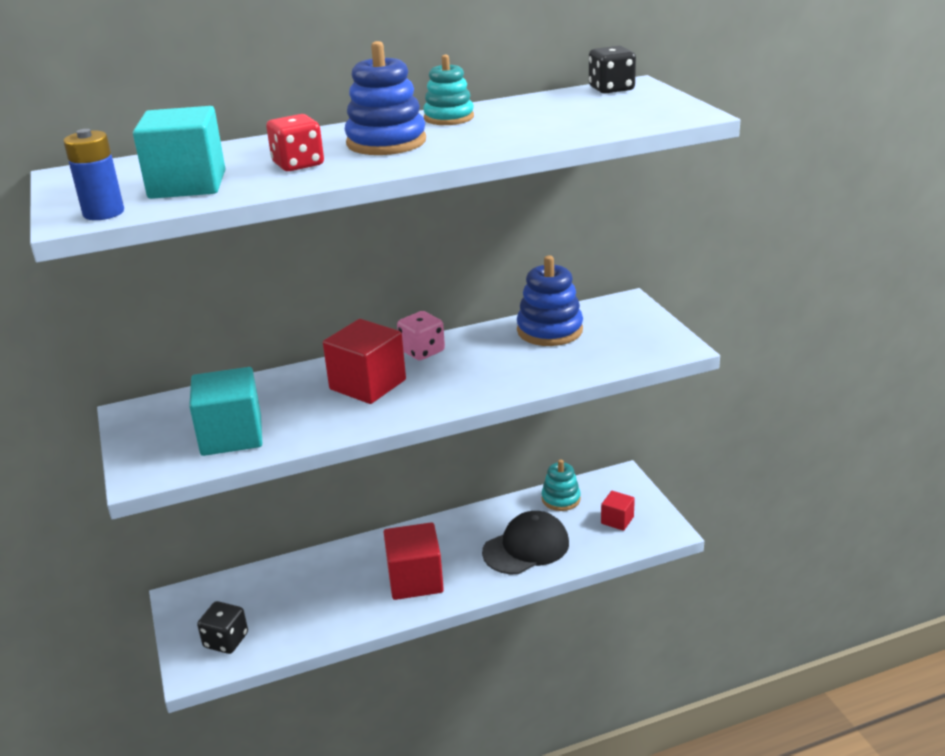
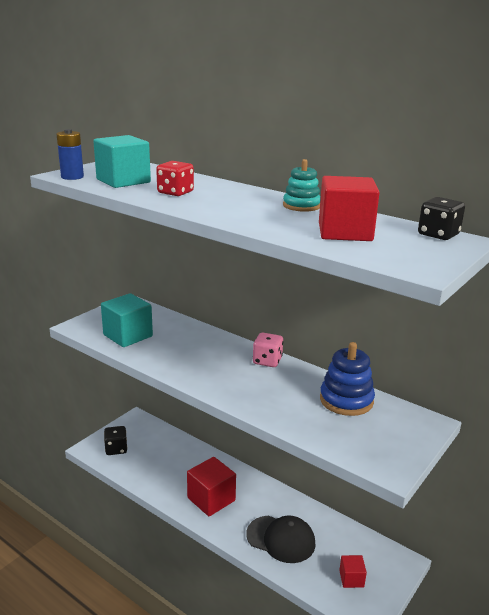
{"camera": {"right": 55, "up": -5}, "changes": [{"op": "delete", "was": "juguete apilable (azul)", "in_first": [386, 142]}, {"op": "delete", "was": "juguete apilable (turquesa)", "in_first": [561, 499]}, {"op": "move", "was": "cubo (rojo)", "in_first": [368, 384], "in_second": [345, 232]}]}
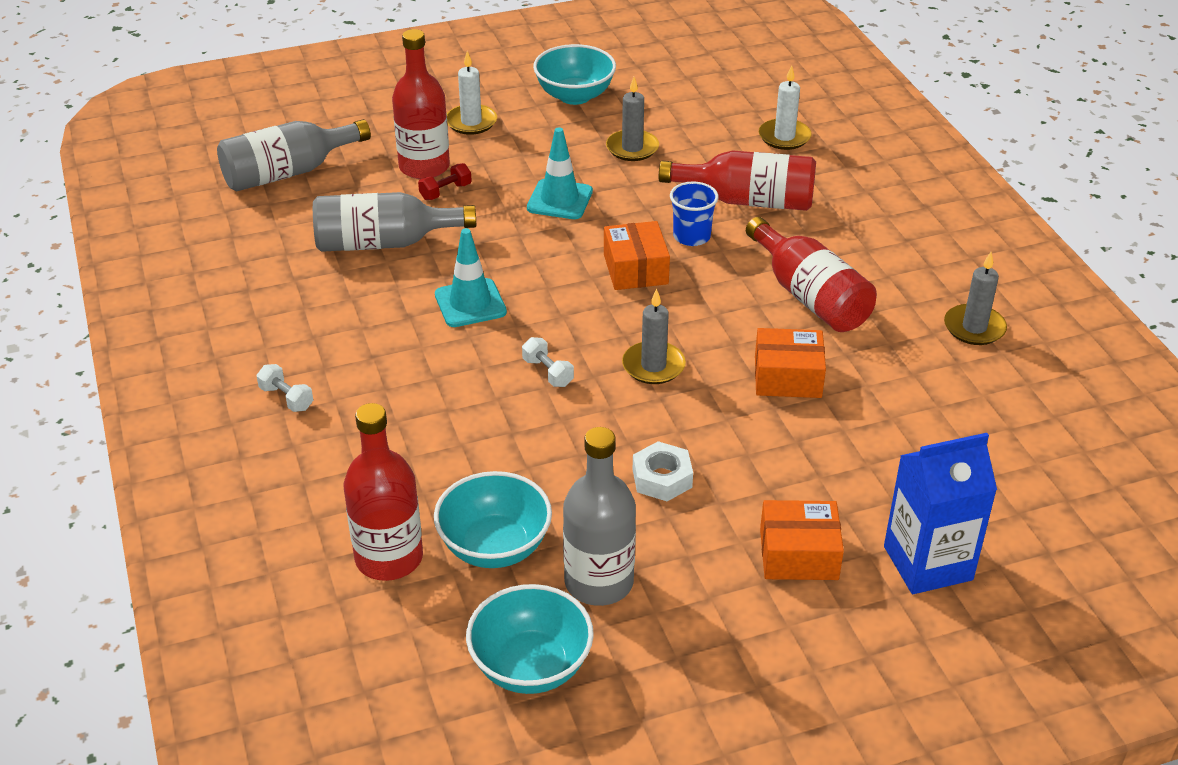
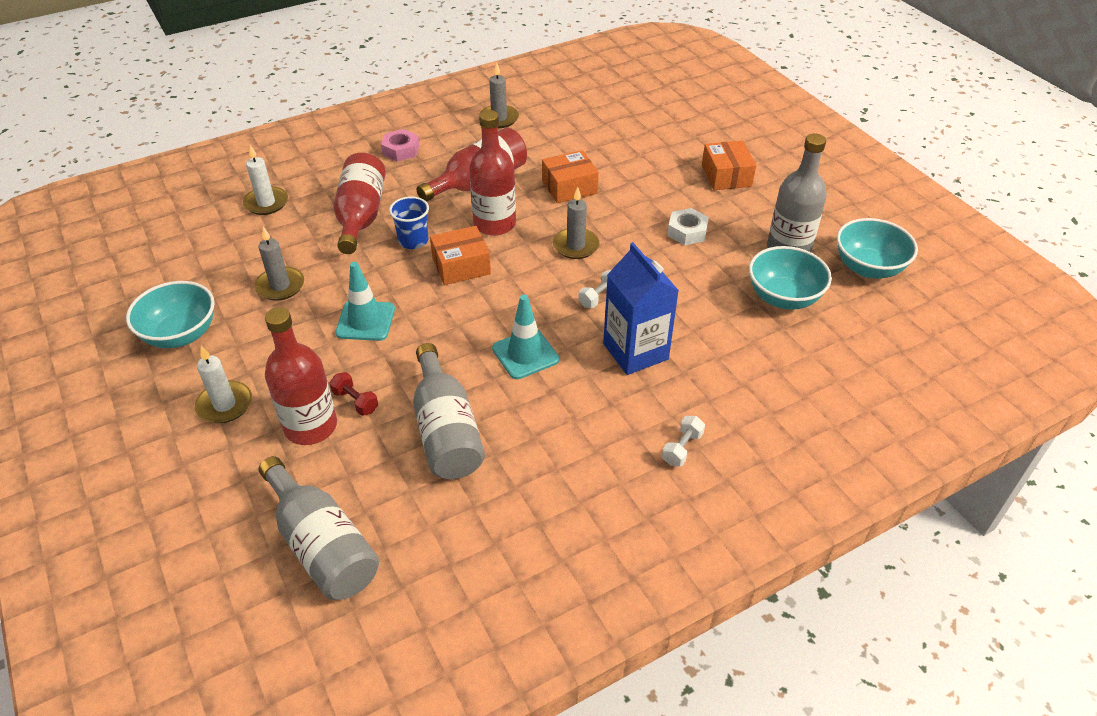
{"camera": {"right": -100, "up": 5}, "changes": [{"op": "insert", "now": "tuerca (rosa)", "in_second": [401, 150]}, {"op": "move", "was": "botella (rojo)", "in_first": [389, 558], "in_second": [494, 224]}, {"op": "move", "was": "cartón de leche (azul)", "in_first": [928, 563], "in_second": [635, 351]}, {"op": "rotate", "was": "caja (naranja)", "in_first": [787, 377], "in_second": [569, 187], "clockwise": 75}]}
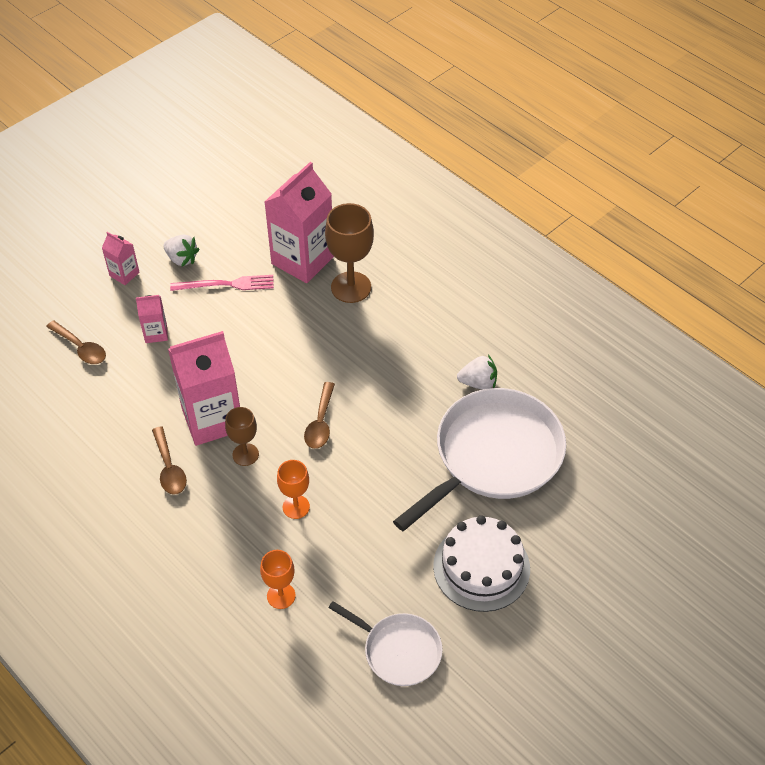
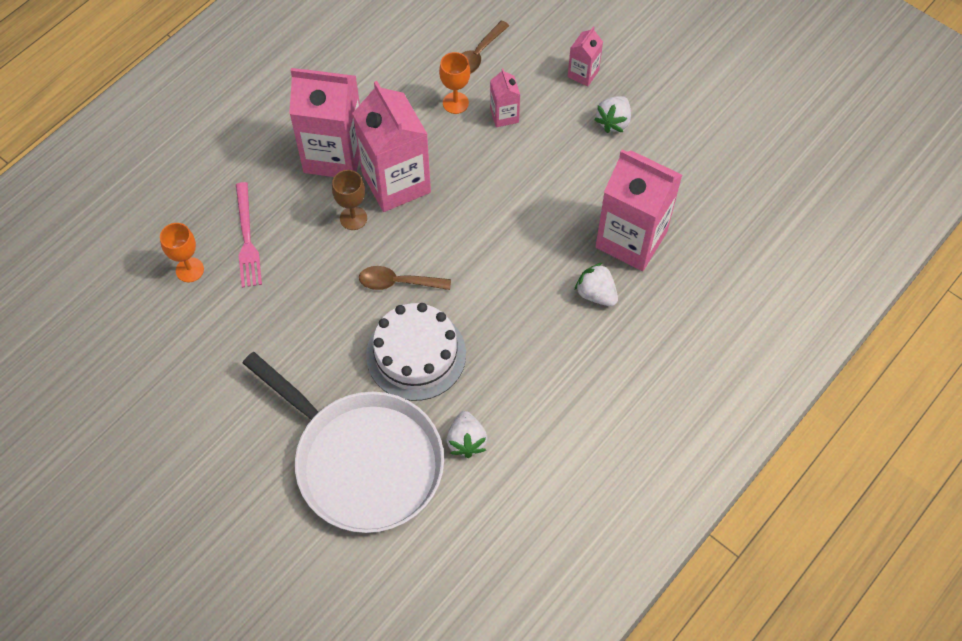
{"camera": {"right": 85, "up": 10}, "changes": [{"op": "delete", "was": "sartén (blanco)", "in_first": [399, 650]}, {"op": "move", "was": "tenedor (rosa)", "in_first": [227, 284], "in_second": [247, 239]}, {"op": "move", "was": "copa (naranja)", "in_first": [296, 507], "in_second": [455, 103]}, {"op": "move", "was": "tarta (blanco)", "in_first": [481, 567], "in_second": [416, 354]}, {"op": "replace", "was": "cuchara (marrón)", "now": "cartón de leche (rosa)", "in_first": [169, 468], "in_second": [334, 155]}, {"op": "replace", "was": "copa (marrón)", "now": "fresa (blanco)", "in_first": [351, 287], "in_second": [596, 294]}]}
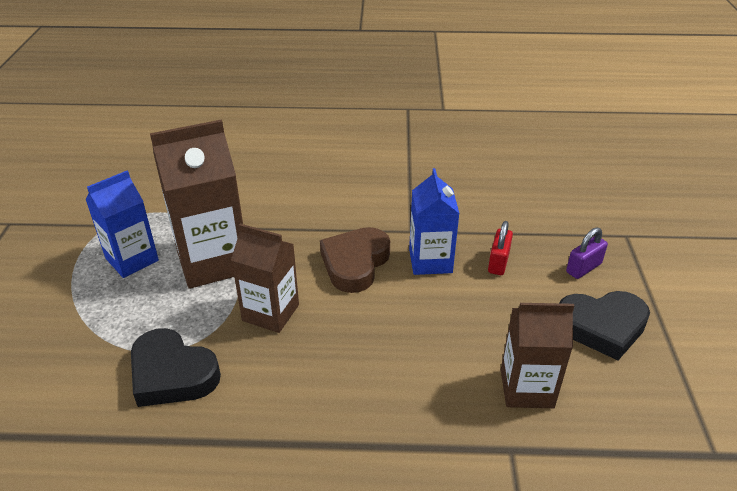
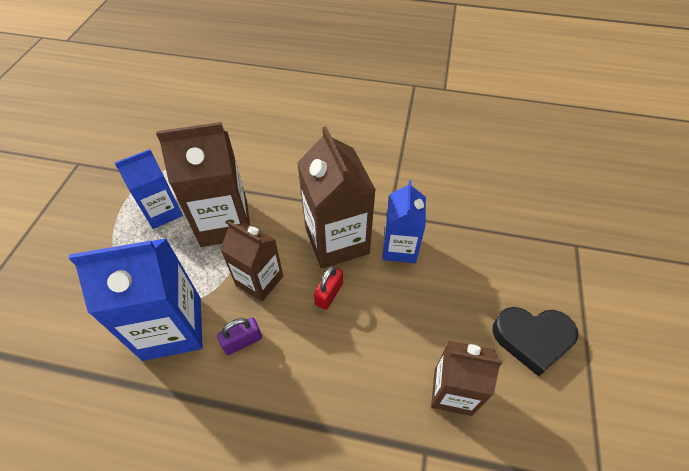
{"camera": {"right": 10, "up": 15}, "changes": [{"op": "move", "was": "candado (rojo)", "in_first": [498, 262], "in_second": [329, 294]}, {"op": "move", "was": "candado (morado)", "in_first": [583, 268], "in_second": [242, 341]}, {"op": "replace", "was": "corazón (negro)", "now": "cartón de leche (azul)", "in_first": [172, 374], "in_second": [172, 328]}, {"op": "replace", "was": "corazón (marrón)", "now": "cartón de leche (marrón)", "in_first": [355, 263], "in_second": [337, 241]}]}
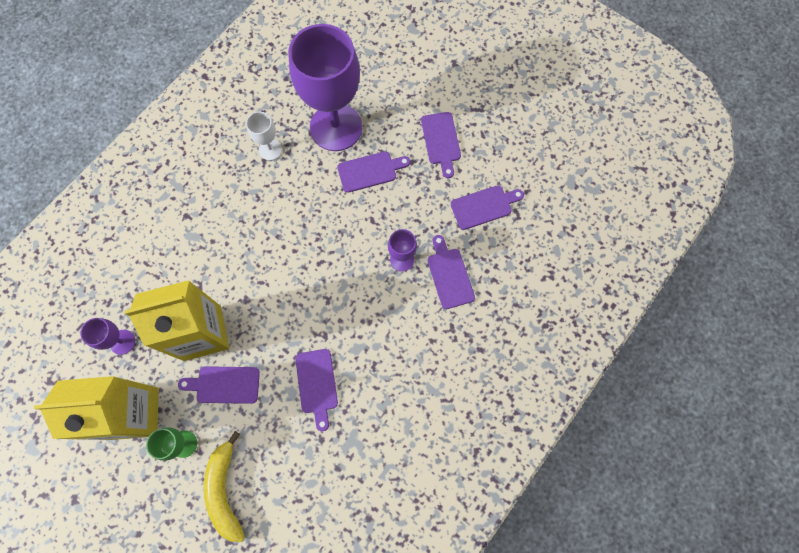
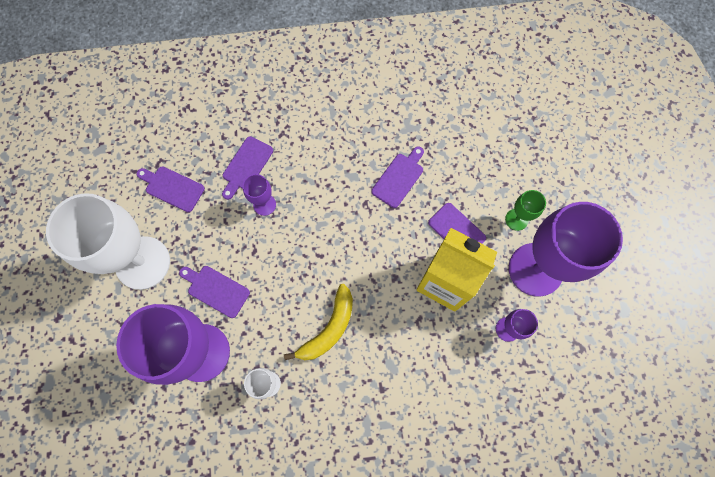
{"camera": {"right": -135, "up": 0}, "changes": [{"op": "move", "was": "plátano (amarillo)", "in_first": [224, 490], "in_second": [329, 328]}, {"op": "replace", "was": "cartón de leche (amarillo)", "now": "copa (morado)", "in_first": [134, 413], "in_second": [535, 269]}, {"op": "replace", "was": "tabla de cortar (morado)", "now": "copa (blanco)", "in_first": [441, 141], "in_second": [142, 263]}]}
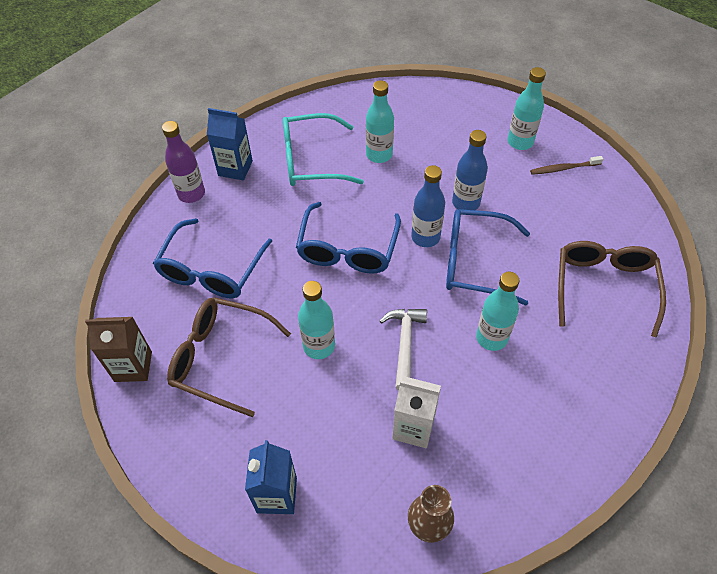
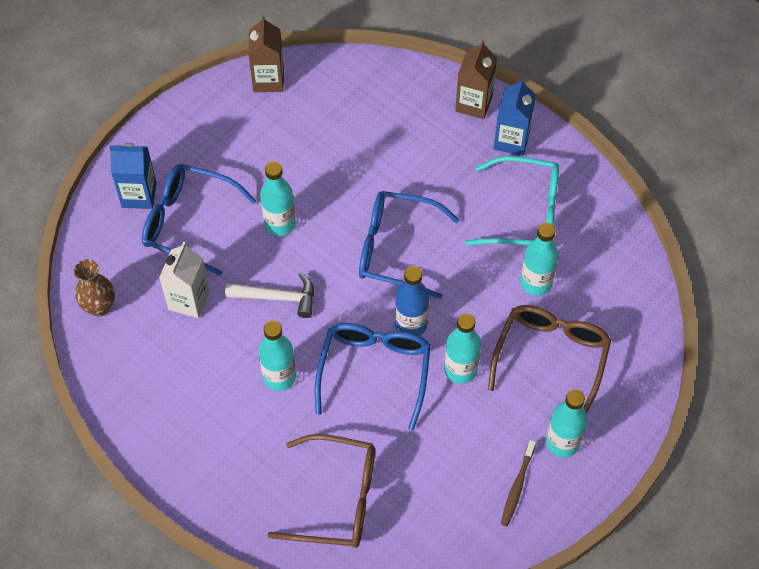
{"camera": {"right": 90, "up": 5}, "changes": [{"op": "move", "was": "gafas (azul)", "in_first": [211, 270], "in_second": [188, 222]}, {"op": "move", "was": "gafas (marrón)", "in_first": [220, 358], "in_second": [551, 357]}, {"op": "replace", "was": "botella (morado)", "now": "cartón de leche (marrón)", "in_first": [191, 194], "in_second": [473, 103]}, {"op": "recolor", "was": "botella (azul)", "now": "botella (turquesa)", "in_first": [465, 203], "in_second": [460, 370]}, {"op": "rotate", "was": "gafas (turquesa)", "in_first": [311, 160], "in_second": [525, 213], "clockwise": 105}, {"op": "rotate", "was": "cepillo de dientes (marrón)", "in_first": [563, 168], "in_second": [517, 487], "clockwise": -150}]}
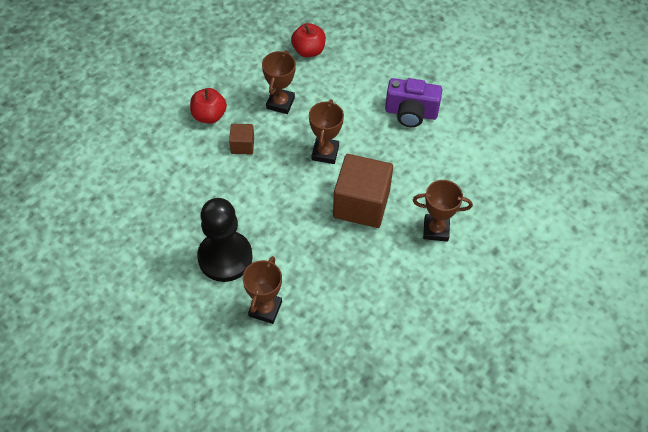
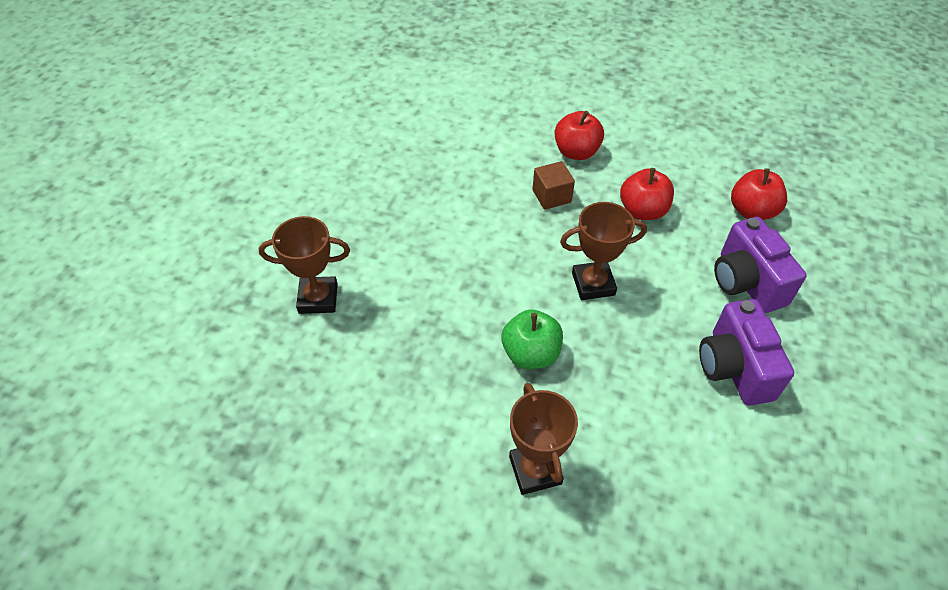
{"camera": {"right": 70, "up": -5}, "changes": [{"op": "delete", "was": "peón (negro)", "in_first": [225, 257]}, {"op": "insert", "now": "cámara (morado)", "in_second": [746, 282]}, {"op": "replace", "was": "trofeo (marrón)", "now": "manzana (rojo)", "in_first": [280, 103], "in_second": [642, 211]}, {"op": "replace", "was": "cubo (marrón)", "now": "manzana (verde)", "in_first": [361, 204], "in_second": [530, 354]}]}
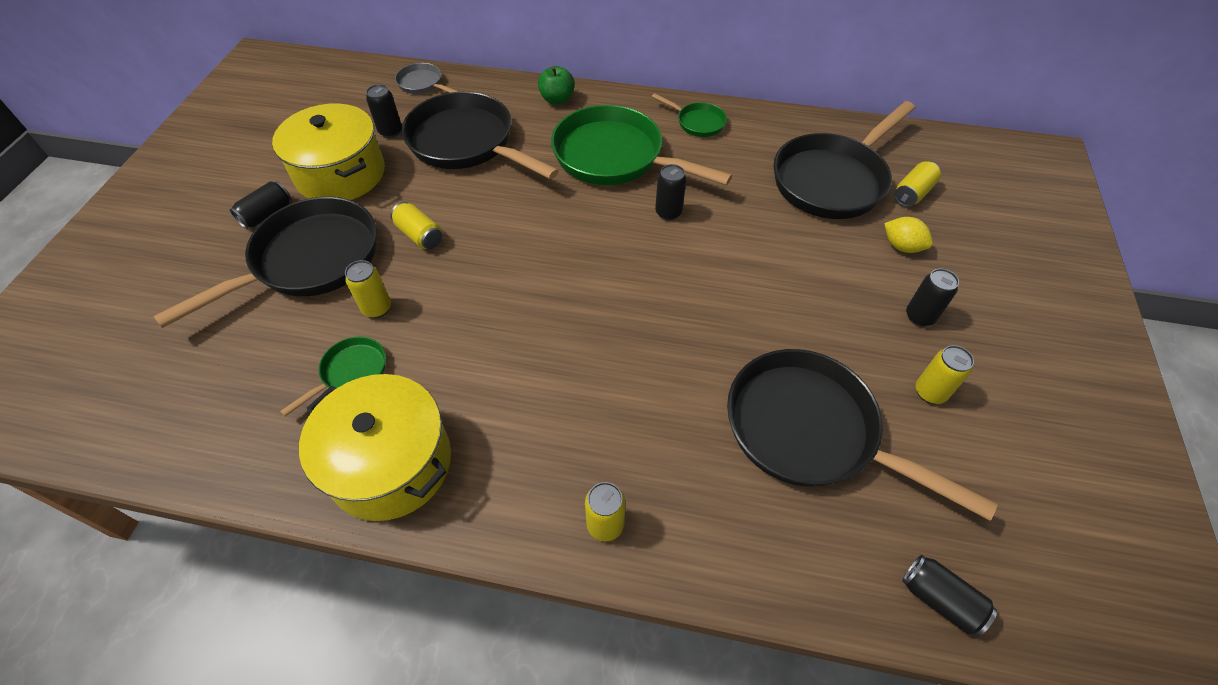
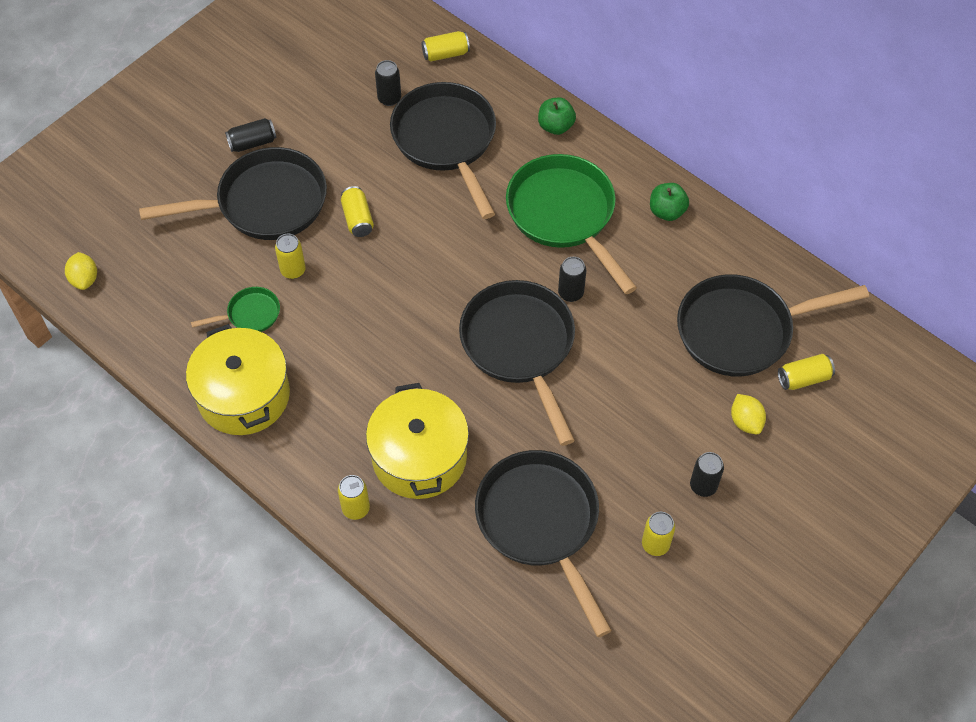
{"camera": {"right": 30, "up": 5}, "changes": [{"op": "delete", "was": "lata (negro)", "in_first": [940, 599]}, {"op": "insert", "now": "limón (amarillo)", "in_second": [84, 279]}, {"op": "insert", "now": "sartén (negro)", "in_second": [520, 347]}, {"op": "move", "was": "olla (amarillo)", "in_first": [341, 174], "in_second": [419, 457]}, {"op": "replace", "was": "sartén (gris)", "now": "lata (amarillo)", "in_first": [422, 84], "in_second": [445, 54]}, {"op": "replace", "was": "sartén (verde)", "now": "manzana (verde)", "in_first": [697, 122], "in_second": [667, 211]}]}
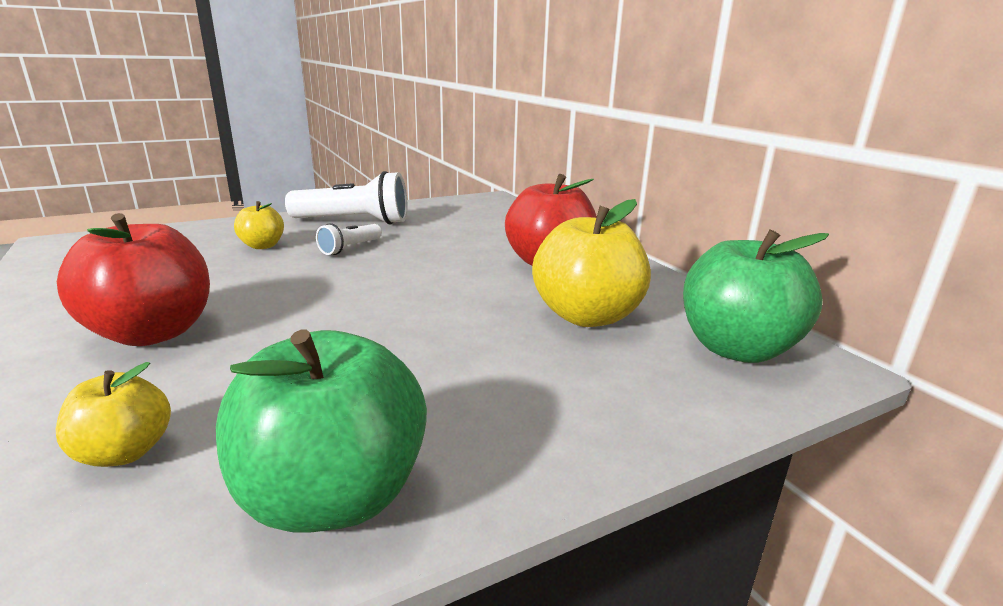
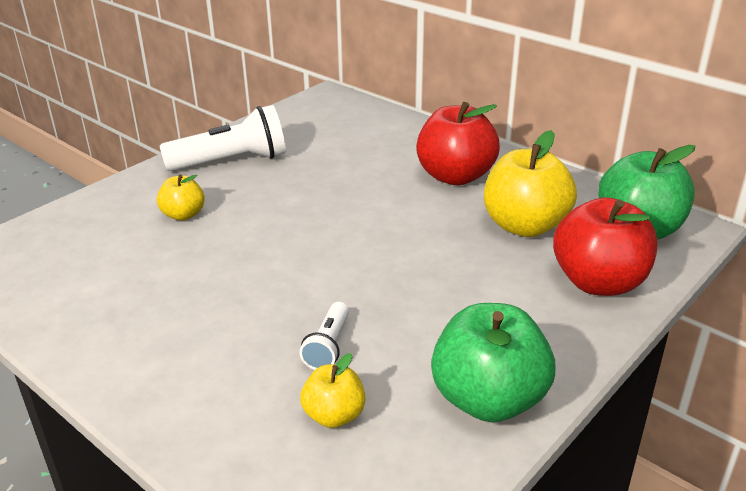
{"camera": {"right": -20, "up": 10}, "changes": [{"op": "move", "was": "manzana (rojo)", "in_first": [153, 333], "in_second": [598, 282]}, {"op": "move", "was": "lámpara de mano (blanco)", "in_first": [350, 248], "in_second": [328, 346]}]}
